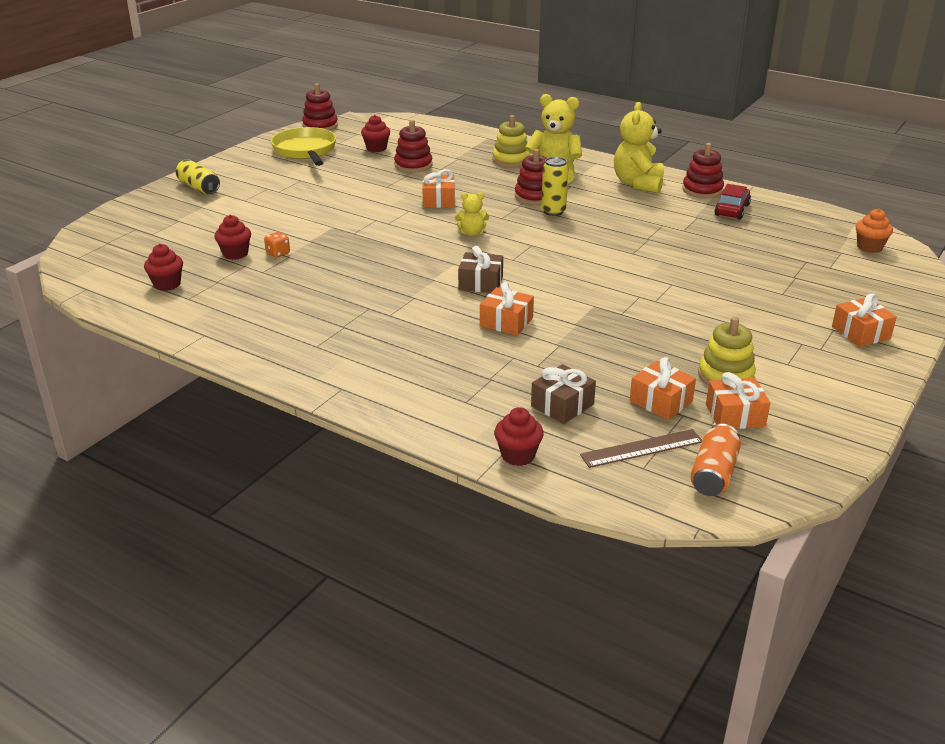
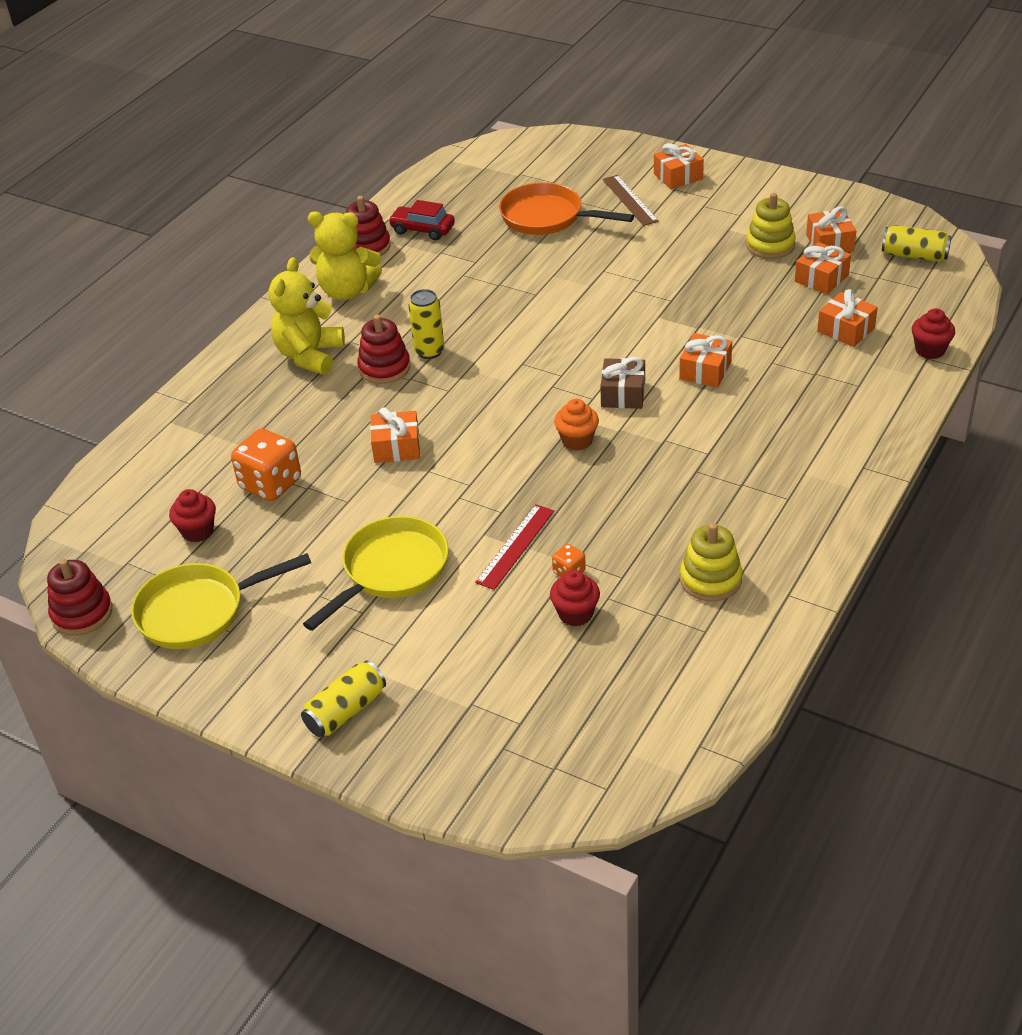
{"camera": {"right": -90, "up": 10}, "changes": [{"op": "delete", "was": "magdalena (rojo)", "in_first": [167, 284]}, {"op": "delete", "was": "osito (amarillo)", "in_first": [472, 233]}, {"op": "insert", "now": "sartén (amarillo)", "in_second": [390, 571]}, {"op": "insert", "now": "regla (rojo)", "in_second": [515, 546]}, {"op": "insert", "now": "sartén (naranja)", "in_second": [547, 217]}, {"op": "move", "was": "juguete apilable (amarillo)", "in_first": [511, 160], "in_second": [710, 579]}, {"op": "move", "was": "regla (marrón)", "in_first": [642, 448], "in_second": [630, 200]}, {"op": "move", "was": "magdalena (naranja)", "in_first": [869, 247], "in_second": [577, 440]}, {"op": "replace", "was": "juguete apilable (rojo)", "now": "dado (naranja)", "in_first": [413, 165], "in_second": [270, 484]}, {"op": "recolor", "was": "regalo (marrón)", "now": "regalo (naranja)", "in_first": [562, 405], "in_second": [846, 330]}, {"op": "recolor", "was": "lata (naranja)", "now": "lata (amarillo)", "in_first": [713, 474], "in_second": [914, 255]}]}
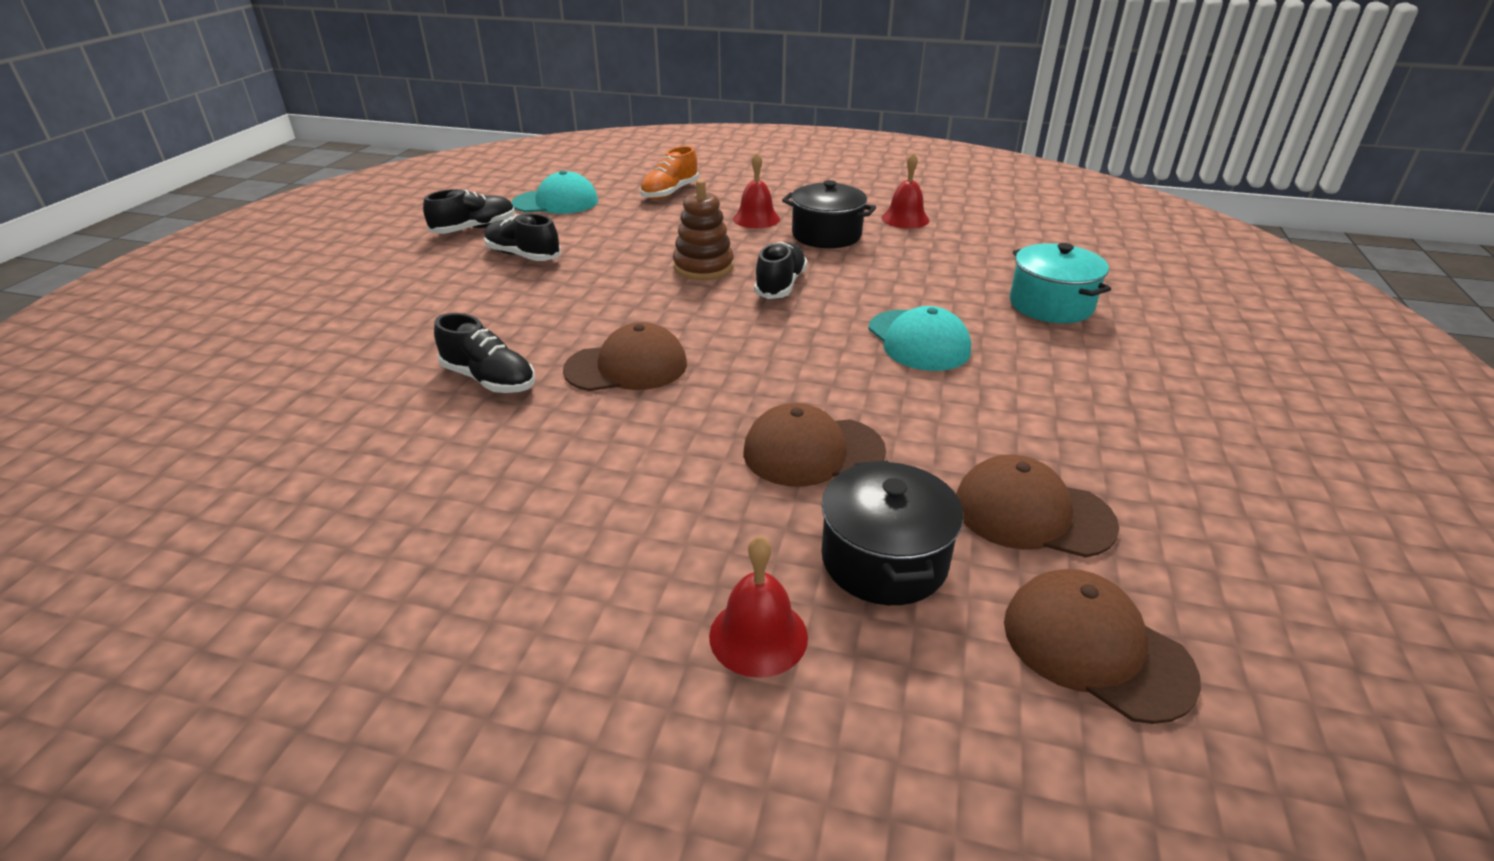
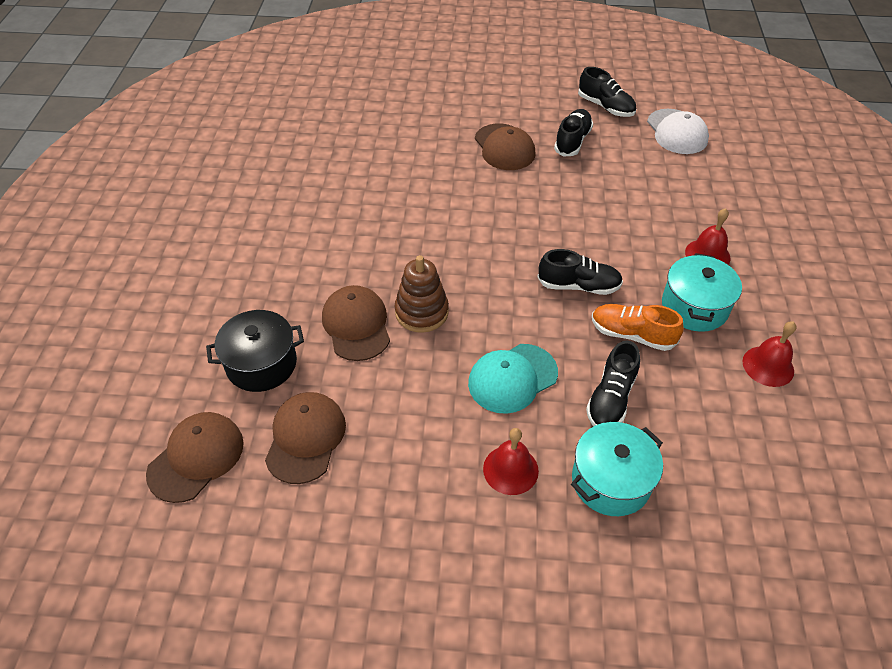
{"camera": {"right": 80, "up": 15}, "changes": [{"op": "move", "was": "zapato (negro)", "in_first": [489, 379], "in_second": [611, 398]}, {"op": "move", "was": "gorra (marrón)", "in_first": [627, 367], "in_second": [504, 147]}, {"op": "move", "was": "zapato (naranja)", "in_first": [670, 193], "in_second": [632, 335]}, {"op": "move", "was": "juguete apilable (marrón)", "in_first": [703, 267], "in_second": [421, 312]}, {"op": "move", "was": "campana (rojo)", "in_first": [758, 636], "in_second": [510, 469]}, {"op": "recolor", "was": "gorra (turquesa)", "now": "gorra (blanco)", "in_first": [556, 202], "in_second": [677, 132]}, {"op": "recolor", "was": "olla (negro)", "now": "olla (turquesa)", "in_first": [826, 235], "in_second": [694, 307]}]}
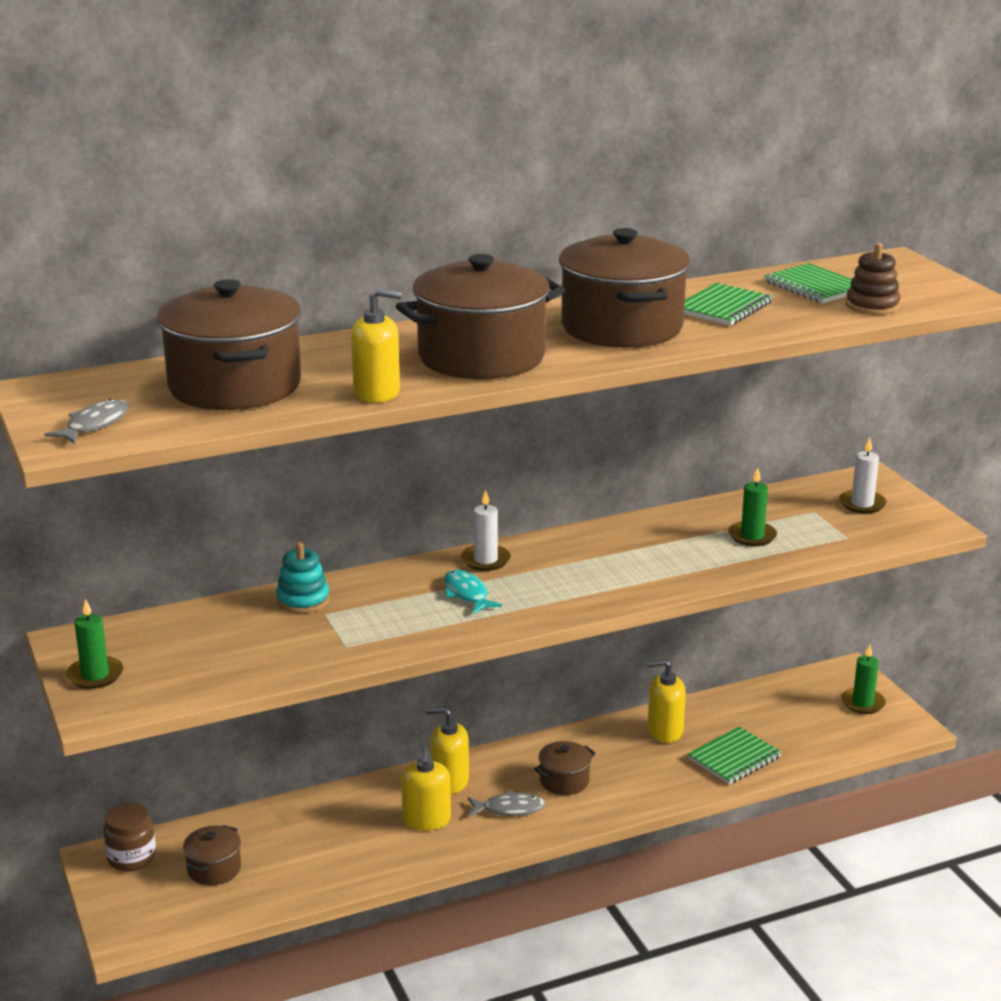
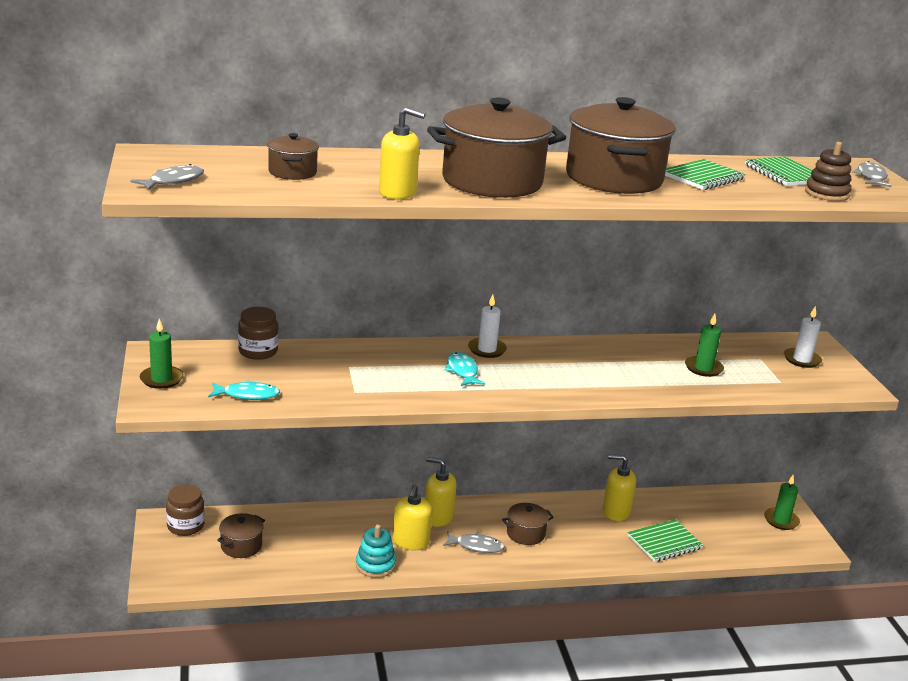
{"camera": {"right": 10, "up": 0}, "changes": [{"op": "insert", "now": "pez (turquesa)", "in_second": [247, 395]}, {"op": "insert", "now": "tarro (marrón)", "in_second": [258, 351]}, {"op": "insert", "now": "pez (gris)", "in_second": [871, 177]}, {"op": "move", "was": "juguete apilable (turquesa)", "in_first": [303, 600], "in_second": [375, 565]}, {"op": "resize", "was": "olla (marrón)", "in_first": [235, 386], "in_second": [292, 172], "ratio": 0.46}]}
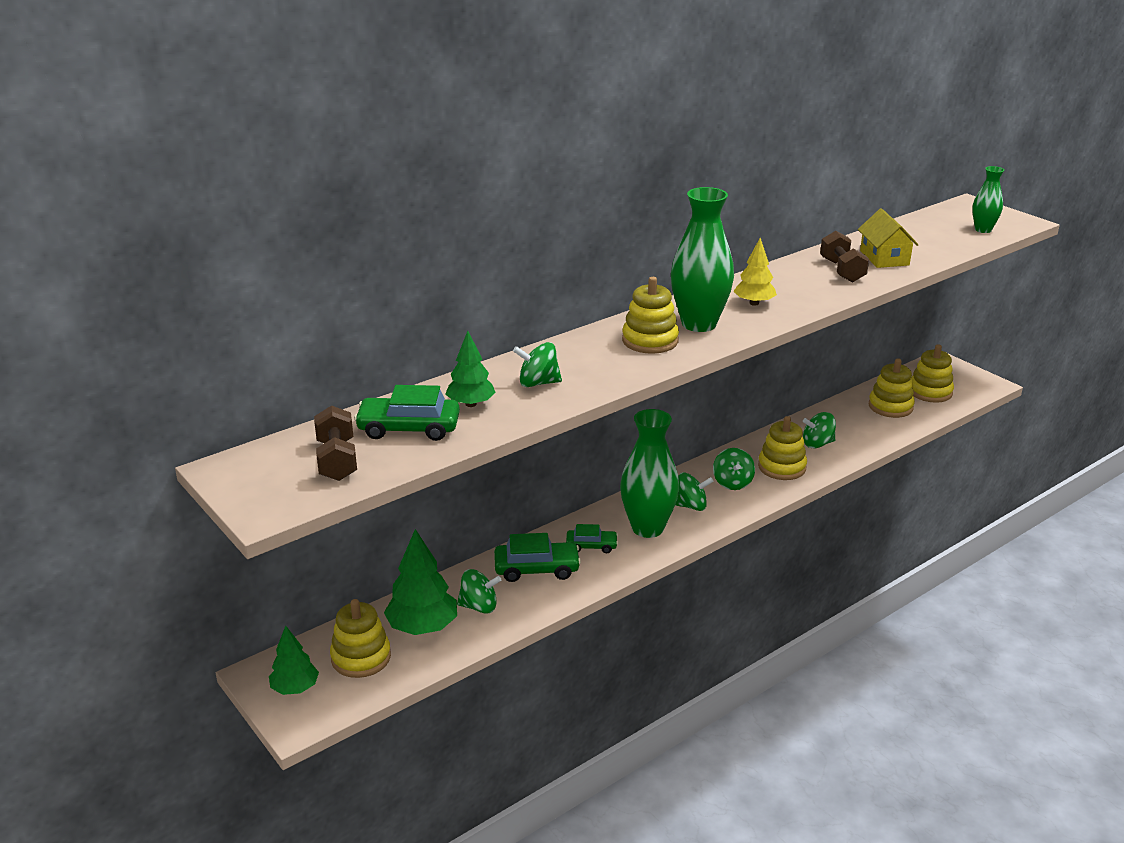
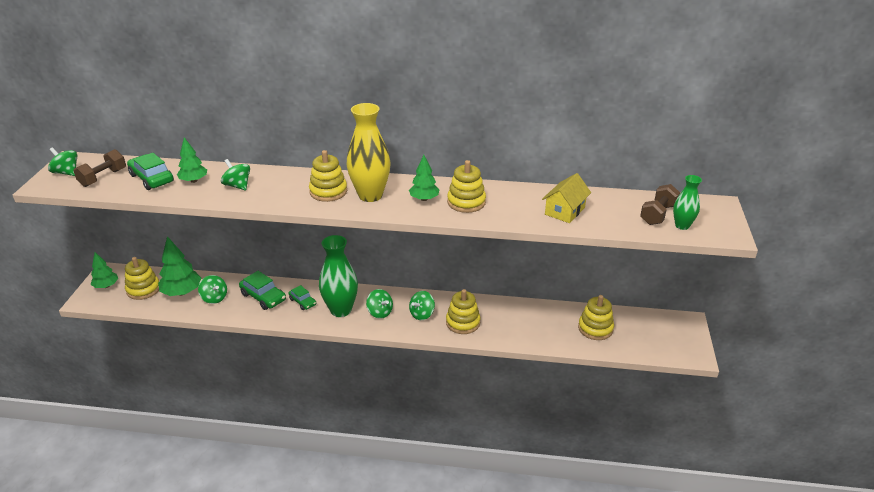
{"camera": {"right": 45, "up": 5}, "changes": [{"op": "move", "was": "peonza (verde)", "in_first": [817, 444], "in_second": [66, 173]}, {"op": "move", "was": "mancuerna (marrón)", "in_first": [842, 270], "in_second": [658, 214]}, {"op": "move", "was": "juguete apilable (amarillo)", "in_first": [930, 392], "in_second": [466, 202]}, {"op": "recolor", "was": "florero (verde)", "now": "florero (amarillo)", "in_first": [699, 324], "in_second": [370, 195]}, {"op": "recolor", "was": "árbol (amarillo)", "now": "árbol (verde)", "in_first": [754, 303], "in_second": [424, 199]}]}
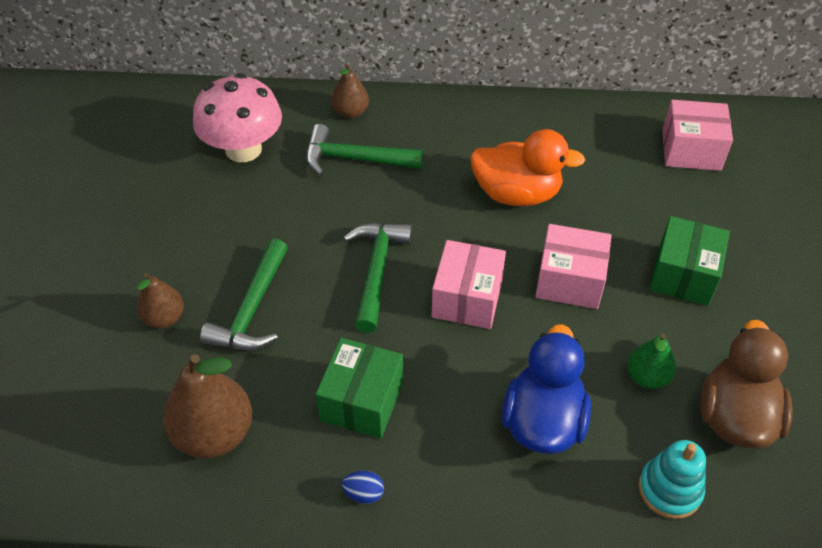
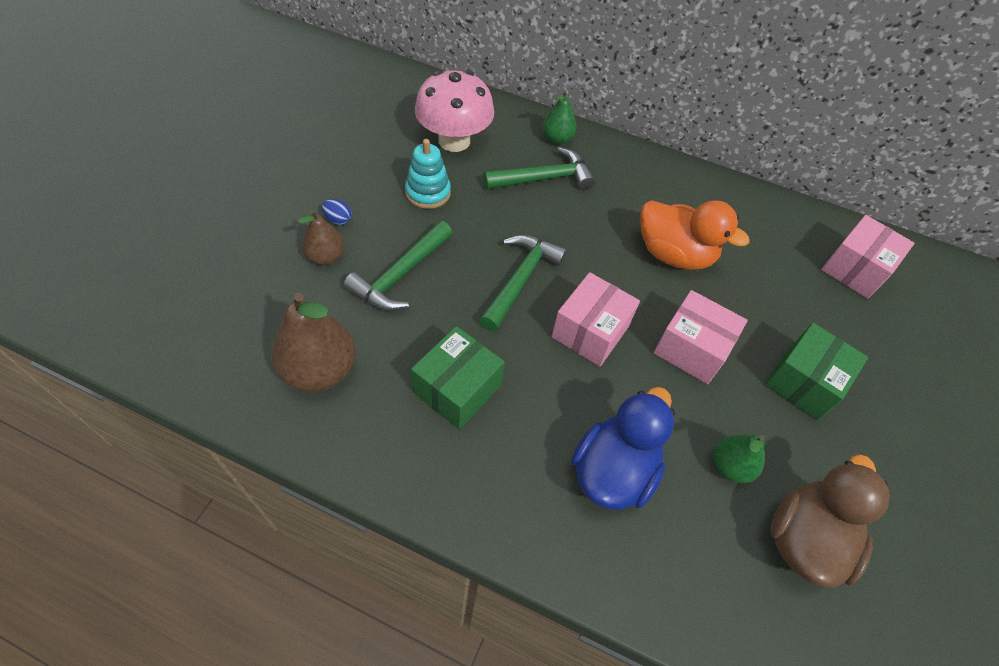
{"camera": {"right": 15, "up": 5}, "changes": [{"op": "move", "was": "huevo (azul)", "in_first": [364, 493], "in_second": [338, 220]}, {"op": "move", "was": "juguete apilable (turquesa)", "in_first": [669, 489], "in_second": [428, 193]}, {"op": "recolor", "was": "pera (marrón)", "now": "pera (verde)", "in_first": [351, 112], "in_second": [557, 139]}, {"op": "rotate", "was": "martillo (verde)", "in_first": [355, 159], "in_second": [543, 178], "clockwise": 135}, {"op": "rotate", "was": "caja (rosa)", "in_first": [691, 150], "in_second": [855, 269], "clockwise": -75}]}
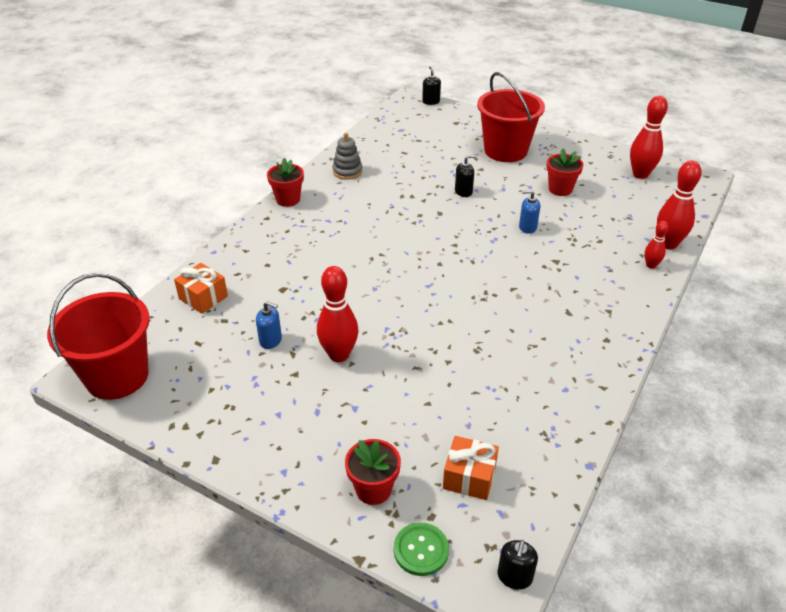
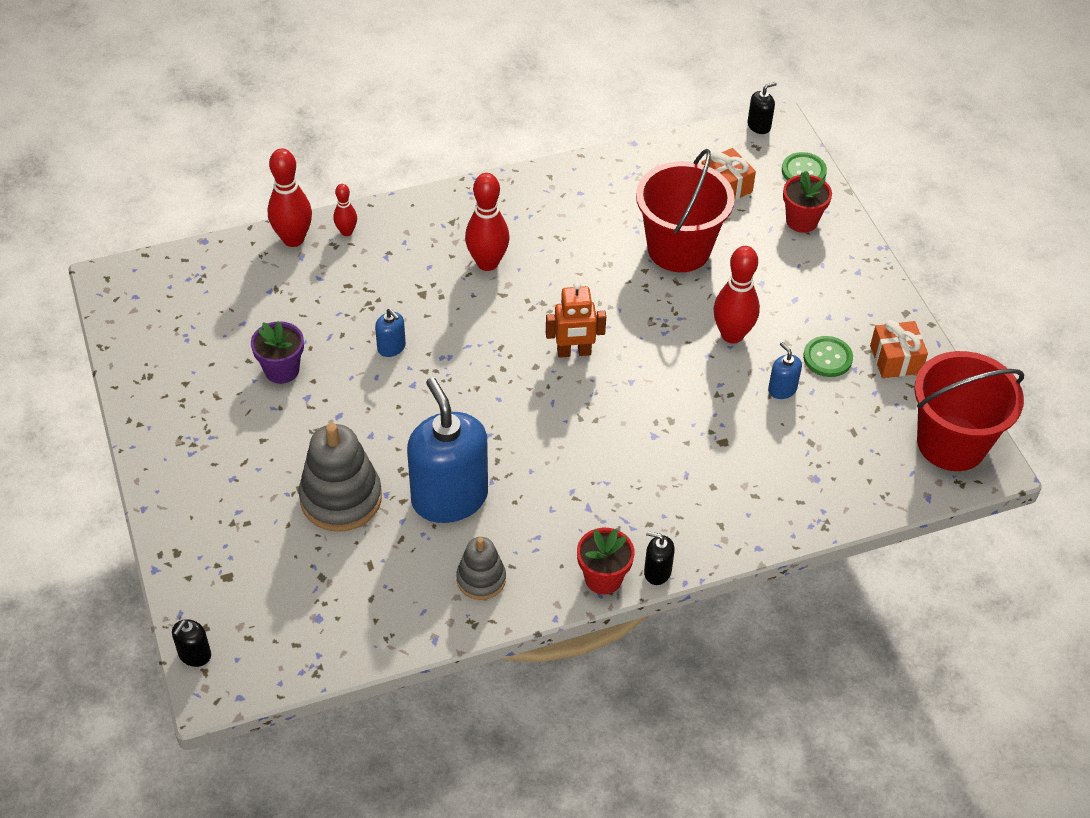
{"camera": {"right": -140, "up": 10}, "changes": [{"op": "insert", "now": "juguete apilable (gris)", "in_second": [341, 498]}, {"op": "insert", "now": "dispensador de jabón (azul)", "in_second": [449, 497]}, {"op": "insert", "now": "robot (naranja)", "in_second": [574, 352]}, {"op": "insert", "now": "botón (verde)", "in_second": [827, 358]}, {"op": "move", "was": "regalo (naranja)", "in_first": [203, 297], "in_second": [895, 359]}, {"op": "move", "was": "dispensador de jabón (negro)", "in_first": [463, 192], "in_second": [657, 572]}, {"op": "move", "was": "balde (rojo)", "in_first": [505, 151], "in_second": [679, 249]}, {"op": "move", "was": "bolo (rojo)", "in_first": [640, 174], "in_second": [487, 263]}, {"op": "recolor", "was": "maceta (rojo)", "now": "maceta (morado)", "in_first": [560, 189], "in_second": [282, 370]}]}
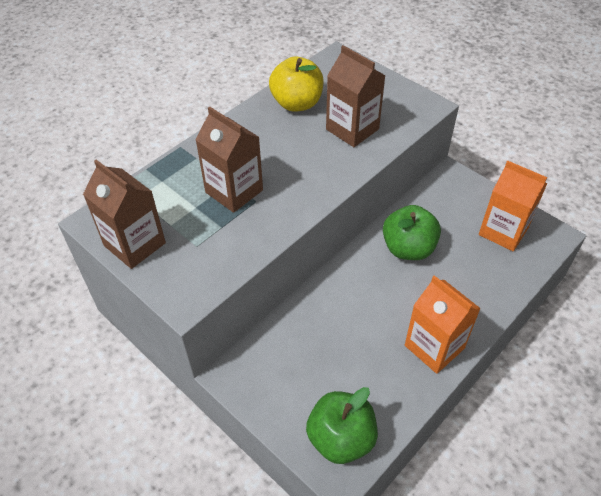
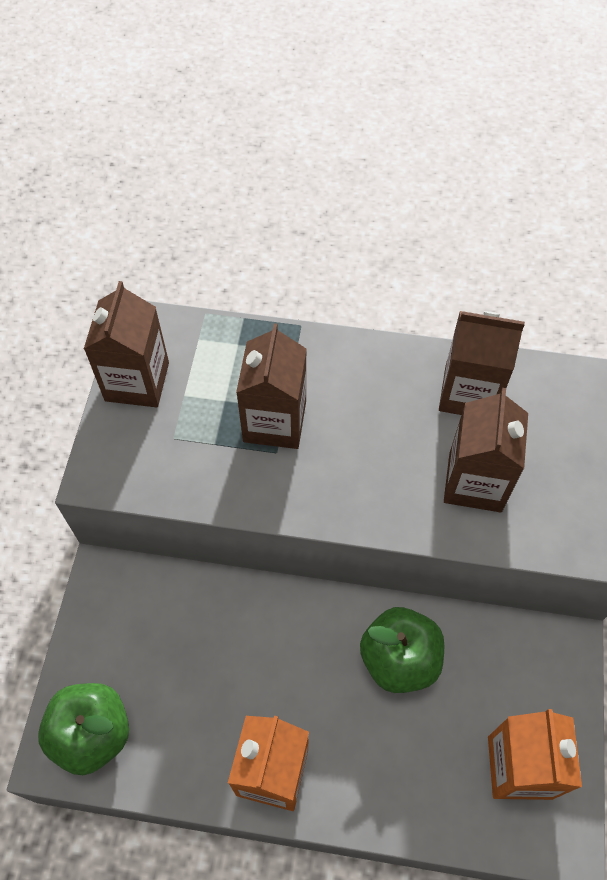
{"camera": {"right": 55, "up": 10}, "changes": [{"op": "replace", "was": "manzana (amarillo)", "now": "cartón de leche (marrón)", "in_first": [297, 103], "in_second": [469, 393]}]}
